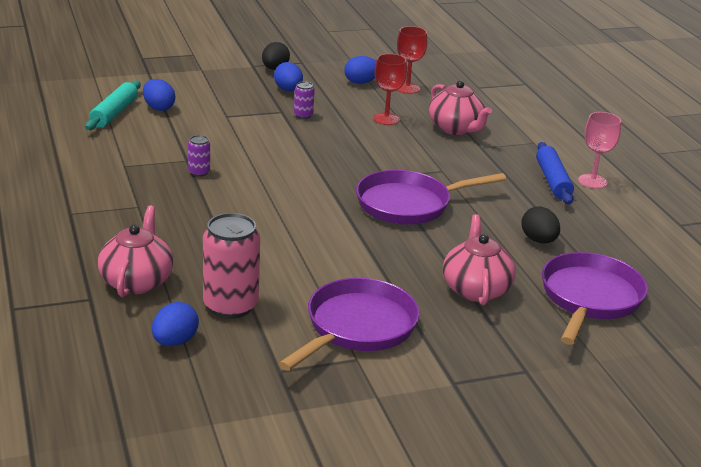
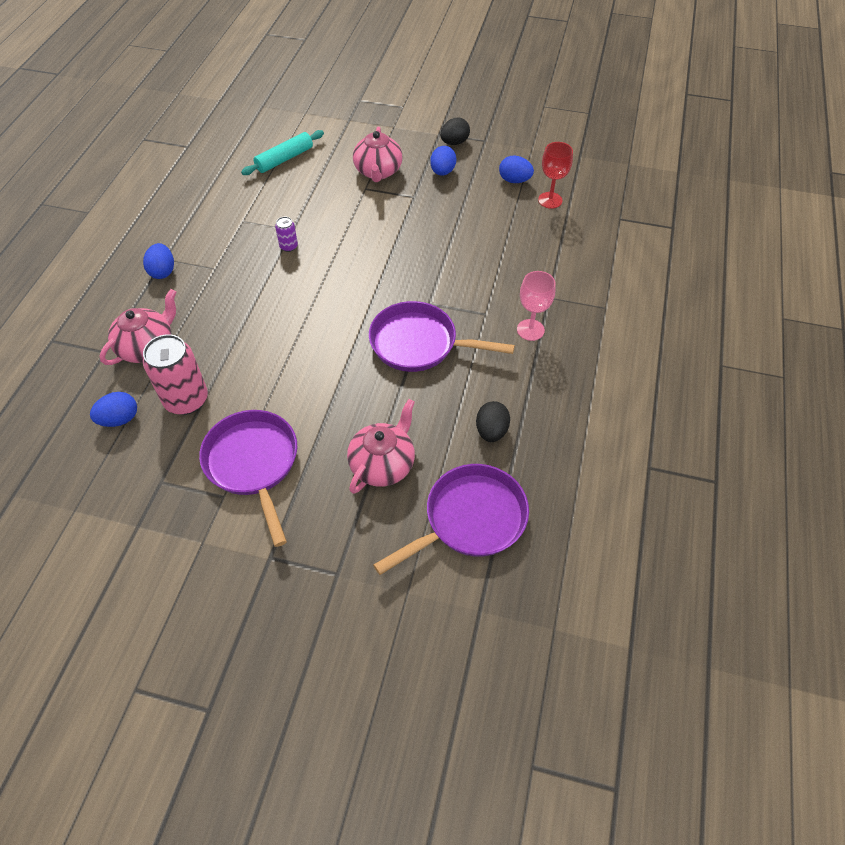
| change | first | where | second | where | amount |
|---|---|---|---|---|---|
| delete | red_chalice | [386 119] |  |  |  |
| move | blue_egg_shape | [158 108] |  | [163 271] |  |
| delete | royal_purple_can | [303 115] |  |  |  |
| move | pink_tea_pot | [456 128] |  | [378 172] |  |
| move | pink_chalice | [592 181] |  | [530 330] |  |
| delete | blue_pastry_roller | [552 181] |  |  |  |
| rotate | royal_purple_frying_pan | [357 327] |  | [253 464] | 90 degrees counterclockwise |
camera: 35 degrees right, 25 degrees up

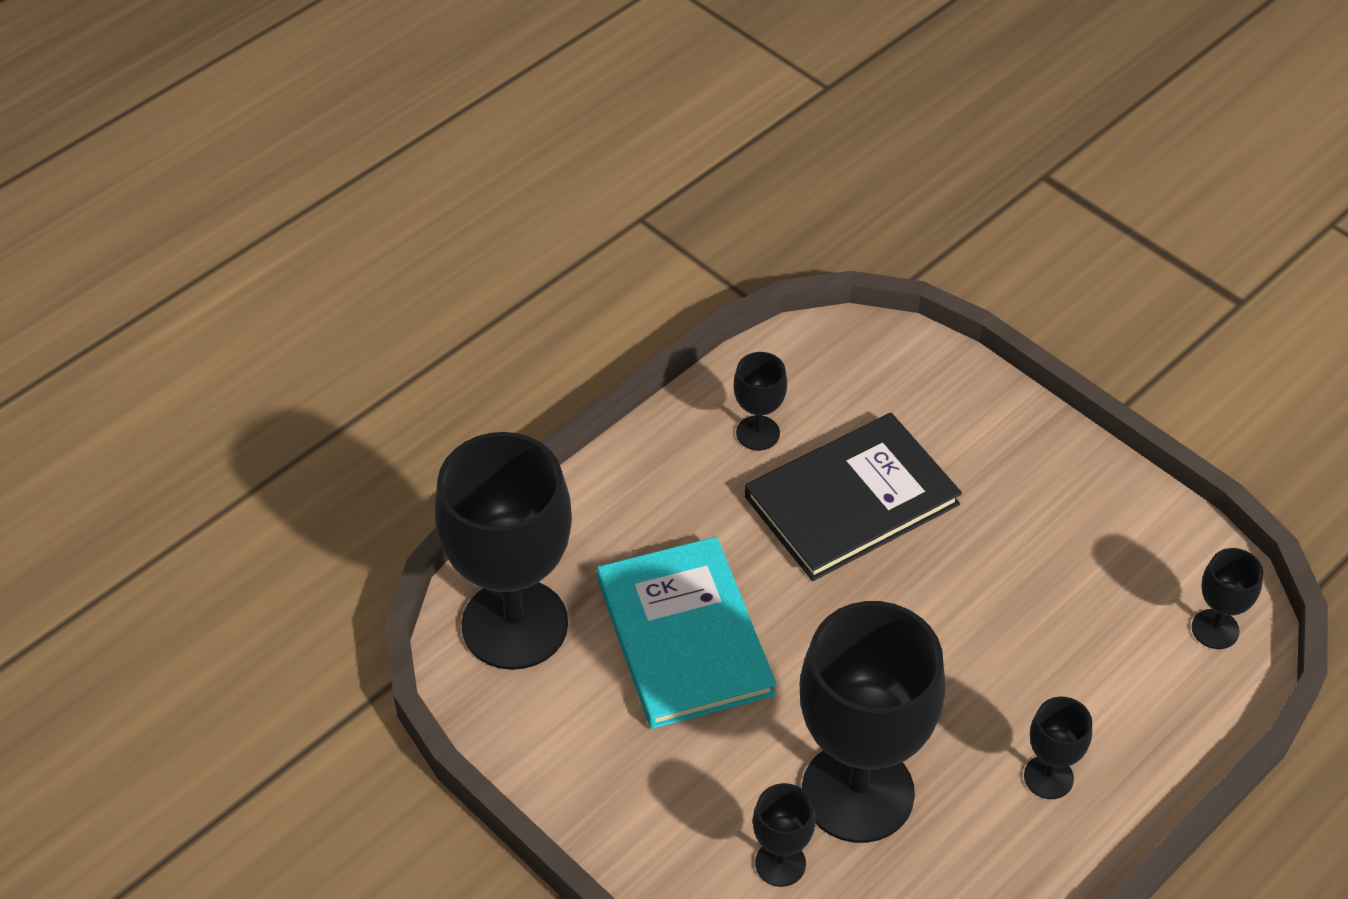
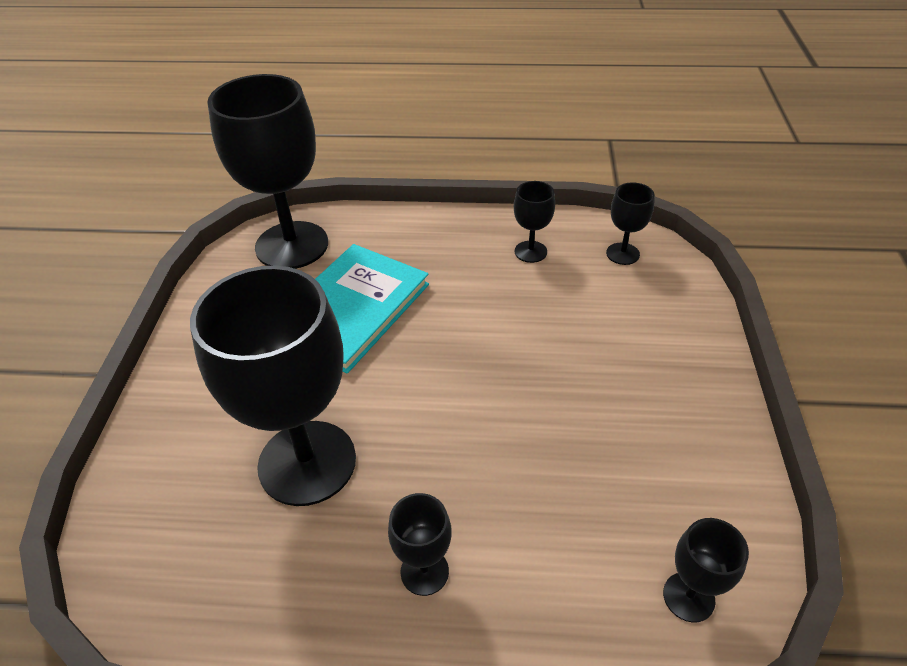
| change | first | where | second | where | amount |
|---|---|---|---|---|---|
| delete | black_book | [852 501] |  |  |  |
| move | black_chalice | [780 863] |  | [622 254] |  |
camera: 50 degrees right, 5 degrees down

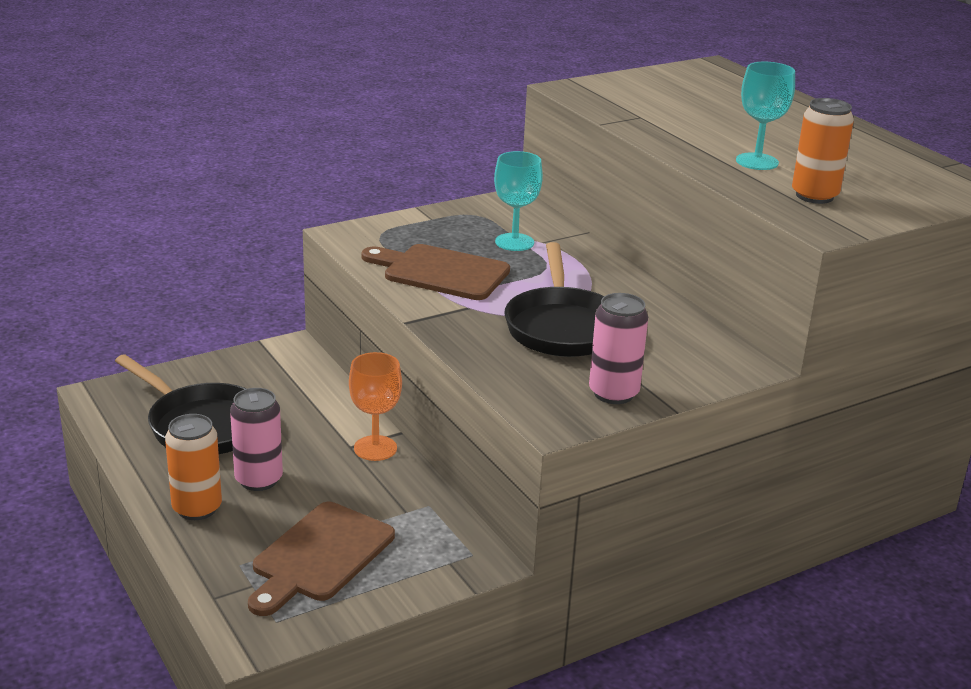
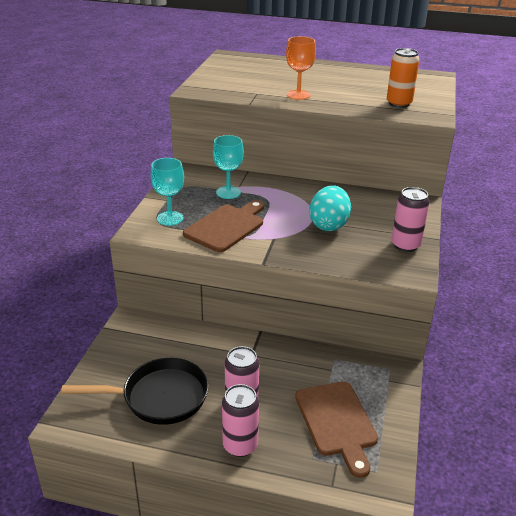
| change | first | where | second | where | amount |
|---|---|---|---|---|---|
| move | teal_chalice | [757 162] |  | [170 218] |  |
| replace | black_frying_pan | [562 327] | teal_egg_shape | [329 225] |  |
| rotate | russet_chopping_board | [441 272] |  | [227 227] | 150 degrees clockwise |
| move | orange-coloured_chalice | [375 448] |  | [298 95] |  |
| recolor | orange-coloured_can | [197 508] | pink_can | [240 445] |  |
camera: 45 degrees left, 5 degrees up

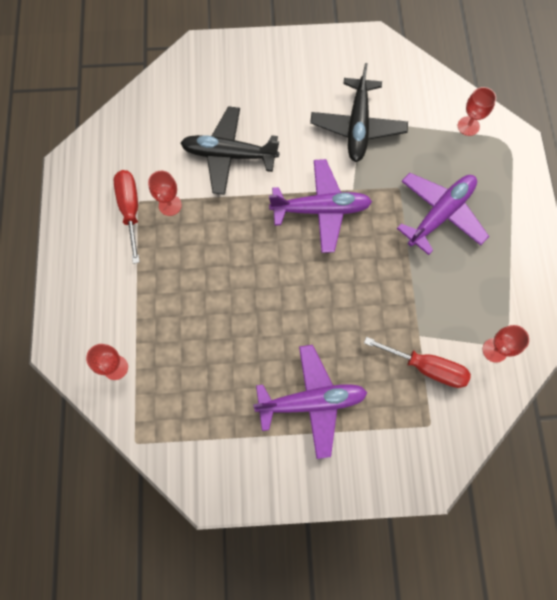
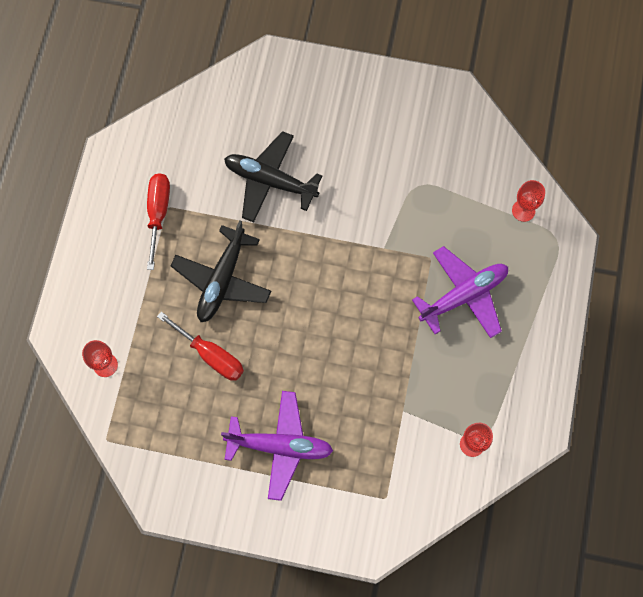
| change | first | where | second | where | amount |
|---|---|---|---|---|---|
| move | black_plane | [358 126] |  | [222 280] |  |
| delete | royal_purple_plane | [321 209] |  |  |  |
| delete | red_chalice | [170 205] |  |  |  |
| move | red_screwdriver | [426 367] |  | [211 355] |  |
camera: 15 degrees right, 0 degrees up

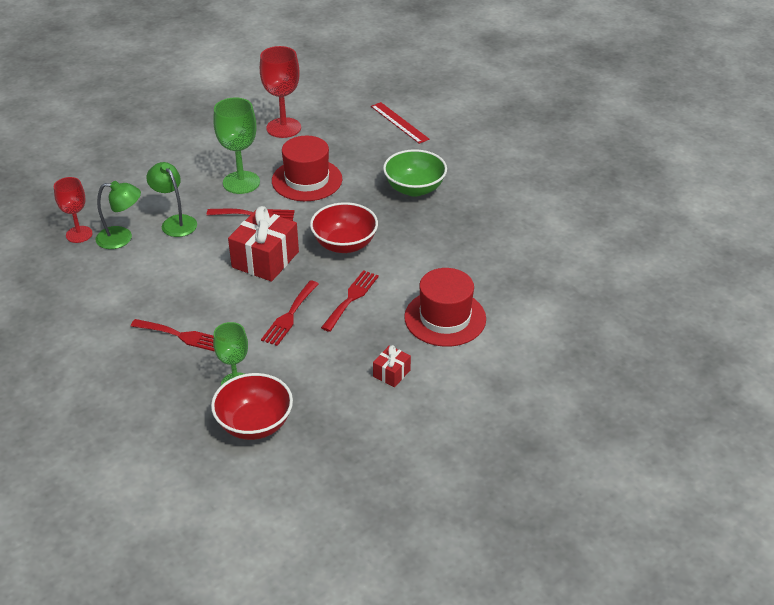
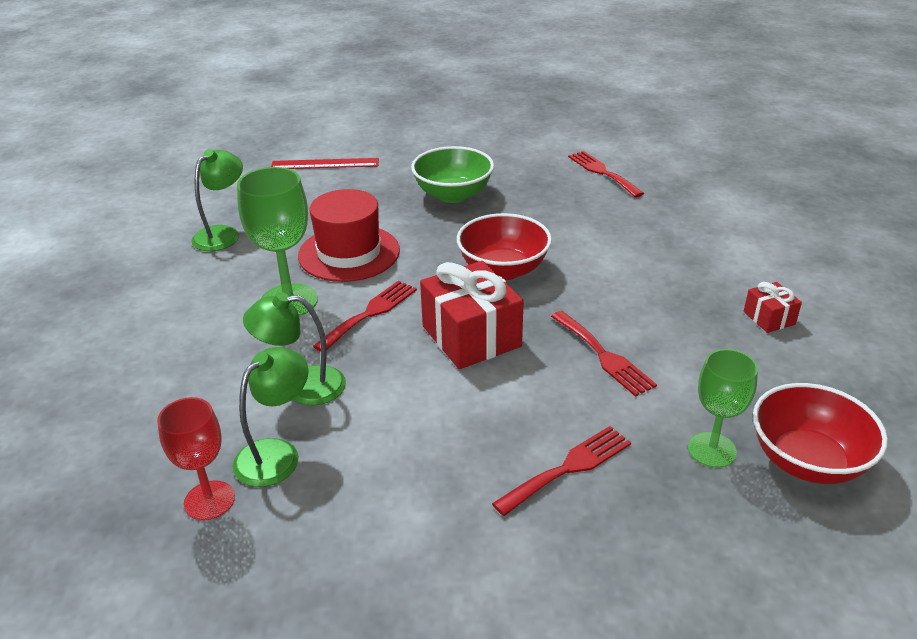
| change | first | where | second | where | amount |
|---|---|---|---|---|---|
| replace | red_chalice | [283 128] | emerald_reading_lamp | [223 234] |  |
| delete | red_top_hat | [445 318] |  |  |  |
| move | red_table_fork | [351 298] |  | [602 172] |  |
camera: 55 degrees left, 5 degrees down

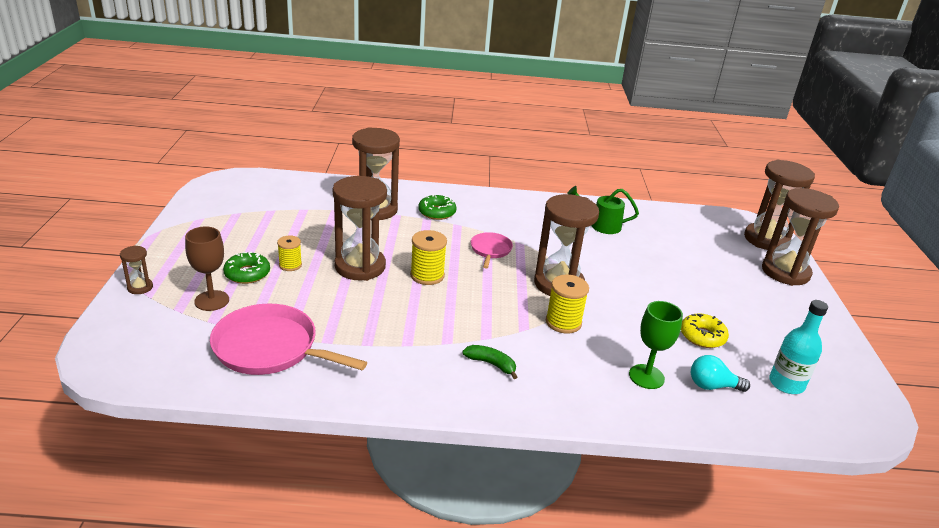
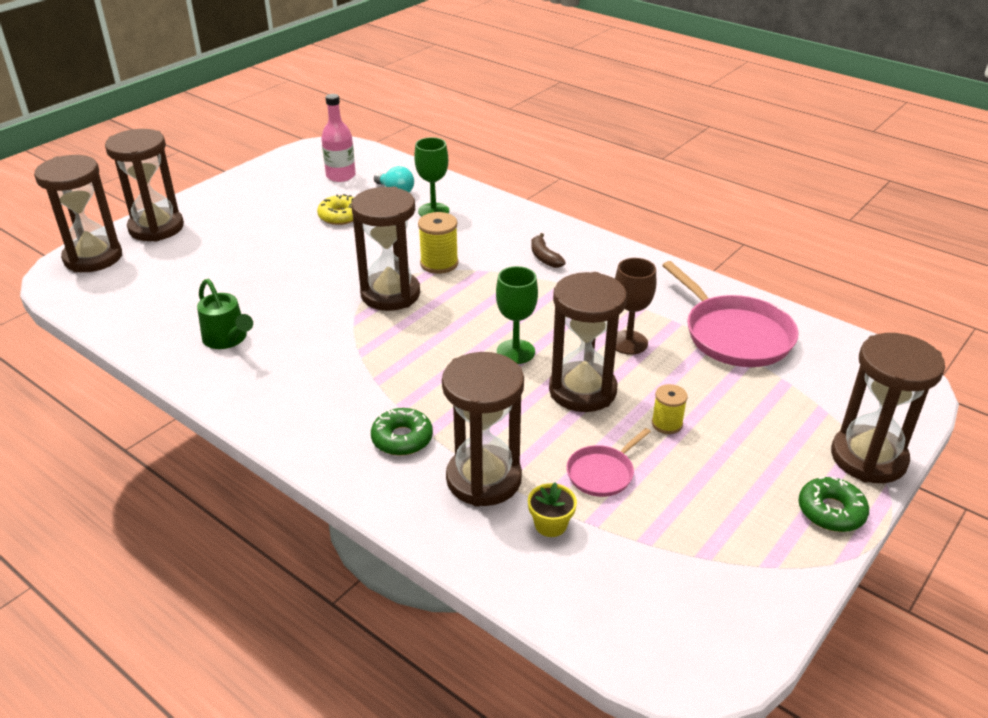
| change | first | where | second | where | amount |
|---|---|---|---|---|---|
| move | russet_chalice | [212 300] |  | [628 342] |  |
| replace | yellow_spool | [427 275] | emerald_chalice | [515 352] |  |
| move | pink_frying_pan | [490 250] |  | [602 473] |  |
| resize | russet_sandglass | [140 287] |  | [868 458] | x2.28 |
| move | emerald_doughnut | [247 274] |  | [831 511] |  |
| recolor | teal_flask | [786 384] | pink_flask | [341 176] |  |
| recolor | emerald_toy_banana | [491 364] | russet_toy_banana | [544 257] |  |
| insert |  |  | yellow_flower_pot | [550 524] |  |
camera: 140 degrees left, 5 degrees up

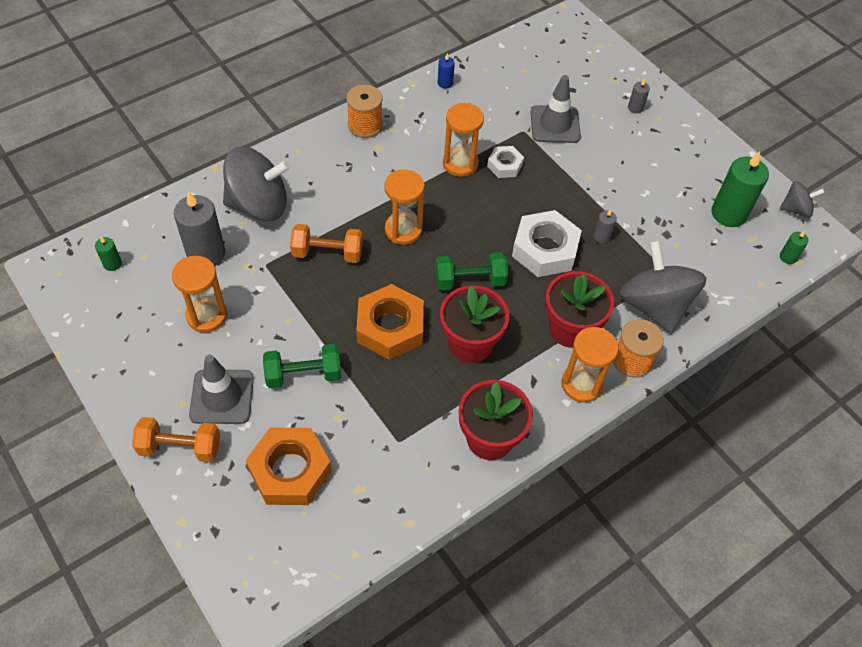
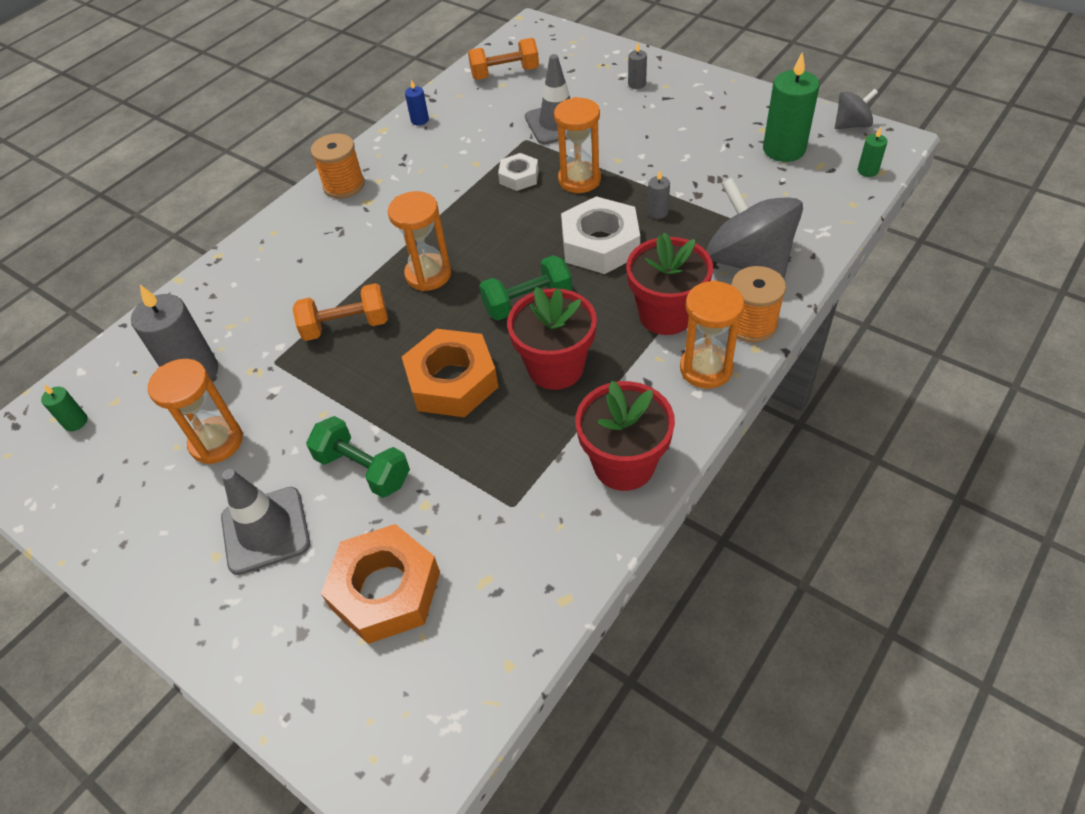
| change | first | where | second | where | amount |
|---|---|---|---|---|---|
| move | orange-coloured_sandglass | [460 163] |  | [579 180] |  |
| delete | ash-grey_toy_top | [259 205] |  |  |  |
| rotate | emerald_free_weight | [303 374] |  | [363 469] | 60 degrees clockwise |
| move | orange-coloured_free_weight | [180 447] |  | [505 73] |  |
camera: 10 degrees left, 5 degrees down

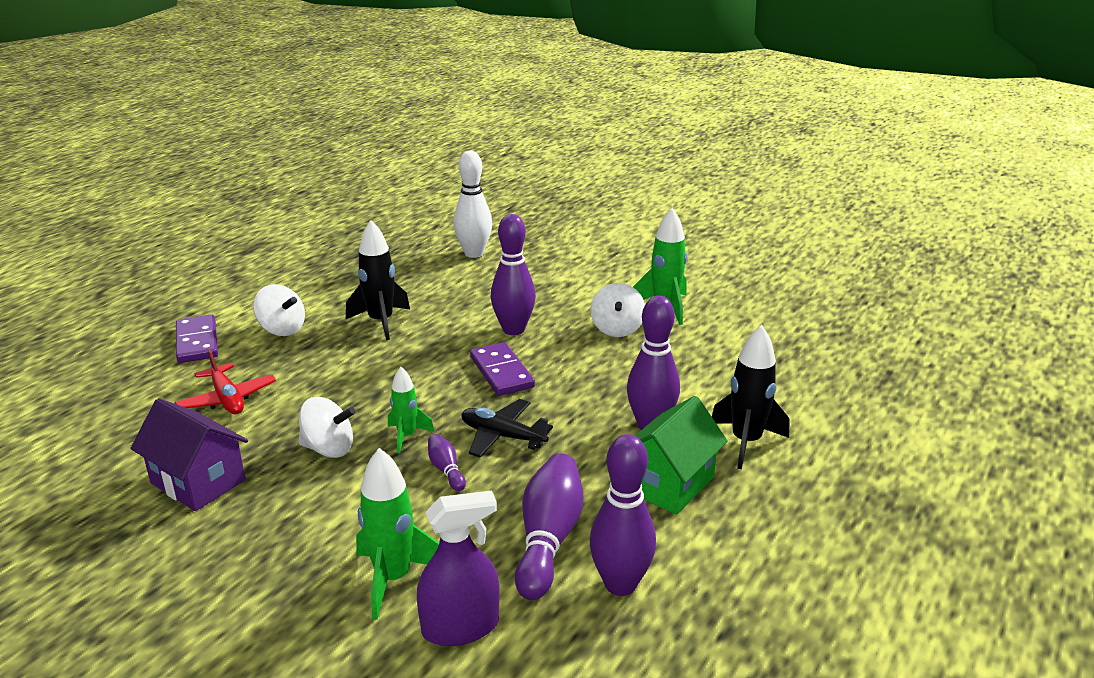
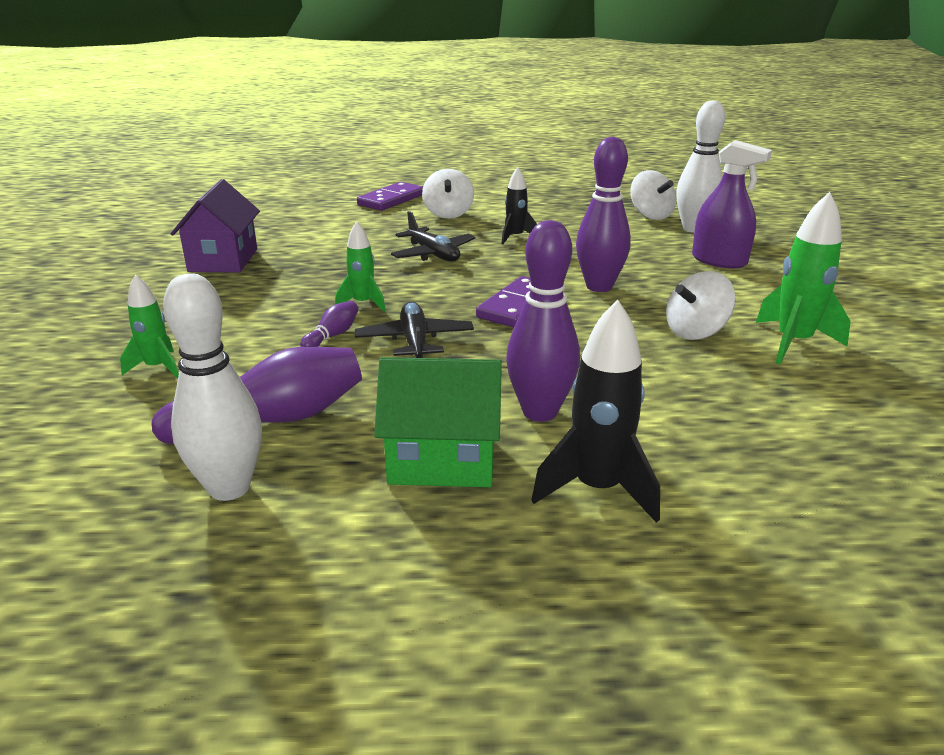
| change | first | where | second | where | amount |
|---|---|---|---|---|---|
| resize | black_rocket | [381 322] |  | [515 237] | x0.62 |
| delete | red_plane | [227 399] |  |  |  |
| move | snow-white_toy_top | [329 449] |  | [650 215] |  |
| recolor | royal_purple_tenpin | [620 584] | snow-white_tenpin | [229 488] |  |
| resize | emerald_rocket | [393 578] |  | [157 368] | x0.62 |
| move | royal_purple_sprayer | [460 627] |  | [719 260] |  |
| insert |  |  | black_plane | [433 254] |  |
camera: 55 degrees right, 0 degrees up

